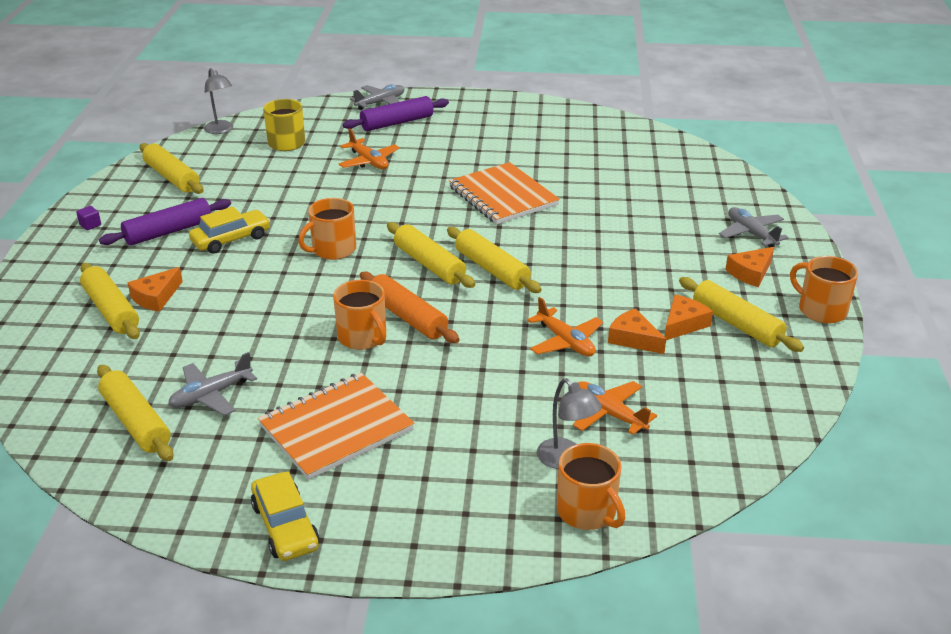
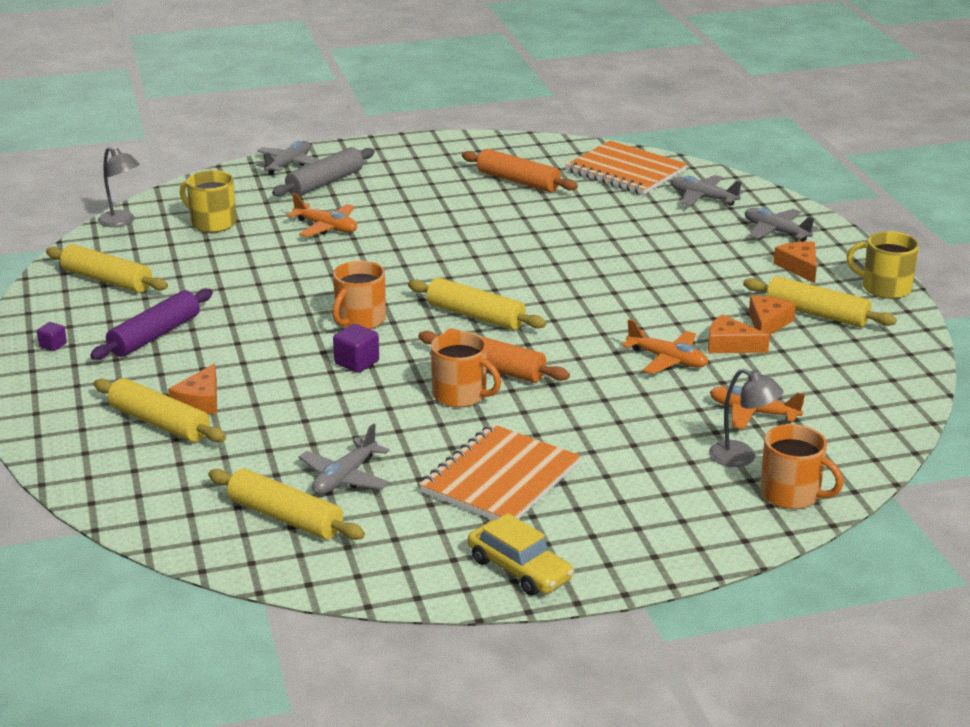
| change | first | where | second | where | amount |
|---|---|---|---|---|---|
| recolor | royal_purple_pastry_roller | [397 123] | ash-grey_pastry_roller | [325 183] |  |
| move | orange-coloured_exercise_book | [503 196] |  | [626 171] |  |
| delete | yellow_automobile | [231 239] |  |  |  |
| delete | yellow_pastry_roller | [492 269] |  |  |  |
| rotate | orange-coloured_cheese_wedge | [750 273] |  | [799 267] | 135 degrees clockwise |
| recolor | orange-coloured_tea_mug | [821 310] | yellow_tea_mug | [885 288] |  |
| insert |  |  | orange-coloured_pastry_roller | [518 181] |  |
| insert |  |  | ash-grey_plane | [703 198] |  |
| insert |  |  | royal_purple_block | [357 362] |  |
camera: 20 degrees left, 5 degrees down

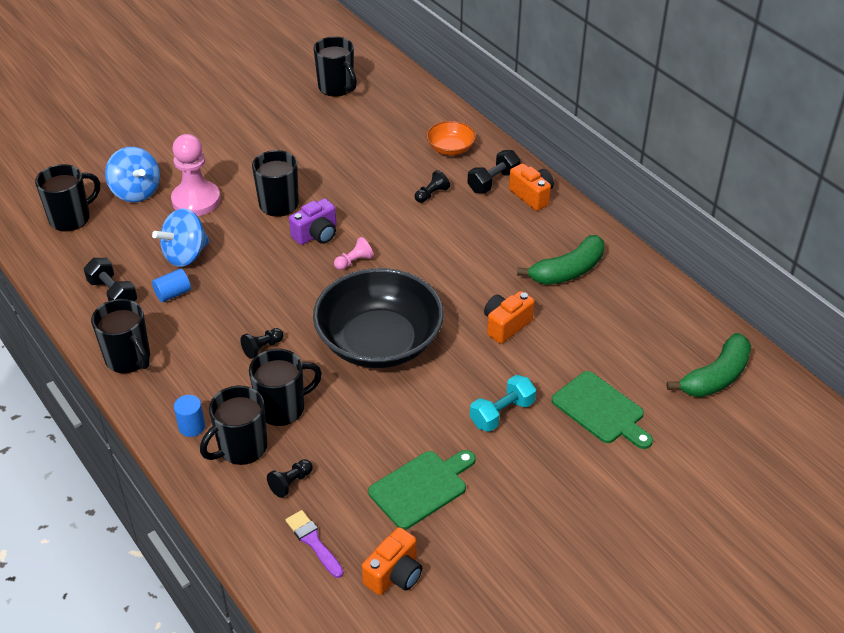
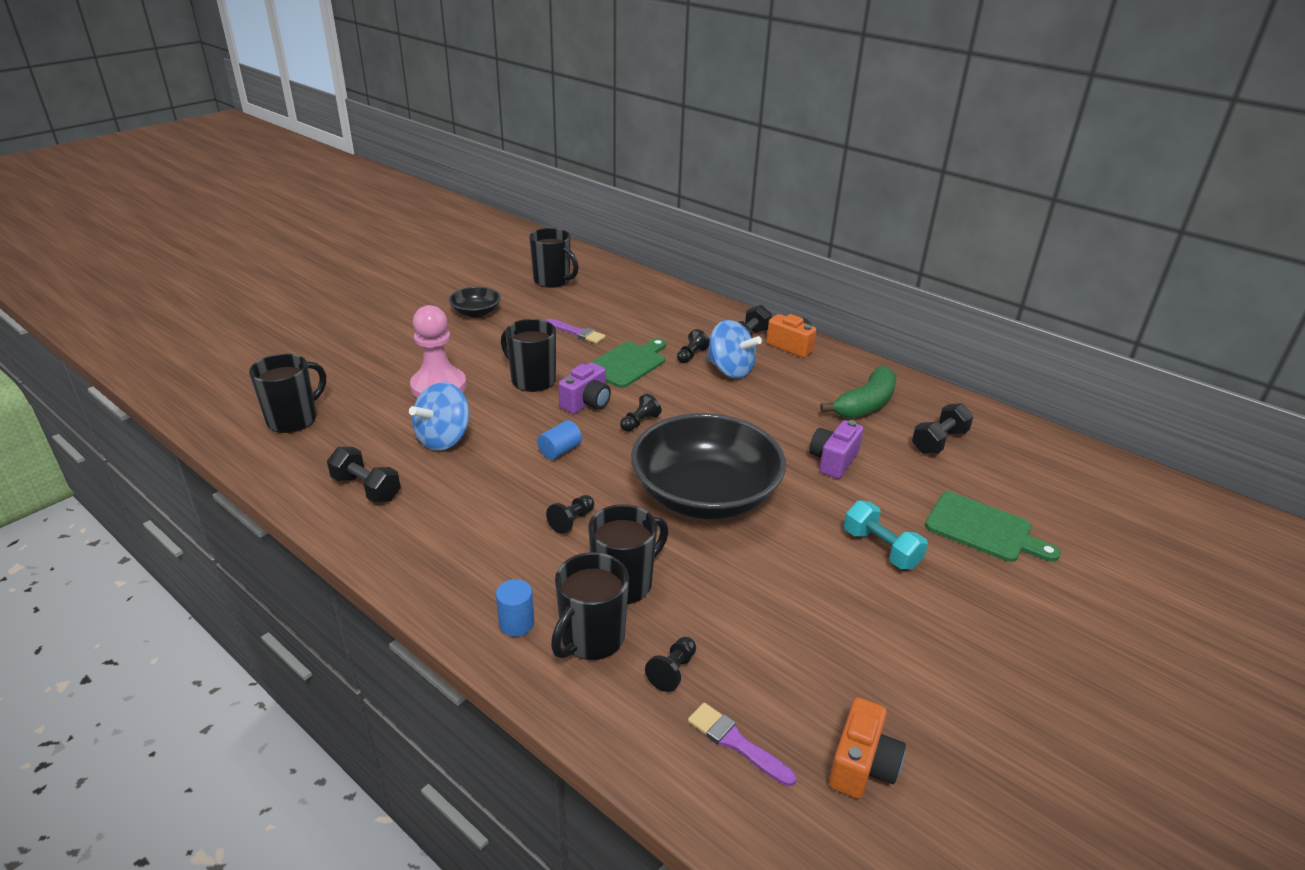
| change | first | where | second | where | amount |
|---|---|---|---|---|---|
| delete | orange-coloured_deep_dish | [450 148] |  |  |  |
| move | blue_toy_top | [136 192] |  | [730 370] |  |
| recolor | pink_chess_pawn | [354 261] | black_chess_pawn | [639 422] |  |
| move | blue_cylinder_shape | [173 293] |  | [560 450] |  |
| recolor | orange-coloured_compact_camera | [506 325] | royal_purple_compact_camera | [833 461] |  |
| delete | black_tea_mug | [129 359] |  |  |  |
| delete | emerald_toy_banana | [715 377] |  |  |  |
| rotate | teal_free_weight | [502 413] |  | [881 549] | 75 degrees counterclockwise |
| move | emerald_chopping_board | [421 487] |  | [628 363] |  |
| insert |  |  | black_deep_dish | [476 312] |  |
| insert |  |  | royal_purple_paint_brush | [577 332] |  |
| insert |  |  | black_free_weight | [939 442] |  |
camera: 15 degrees left, 10 degrees down

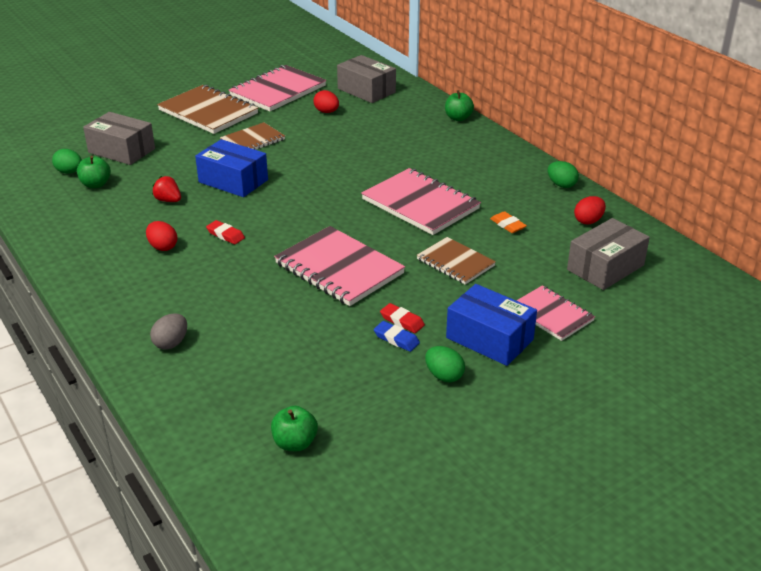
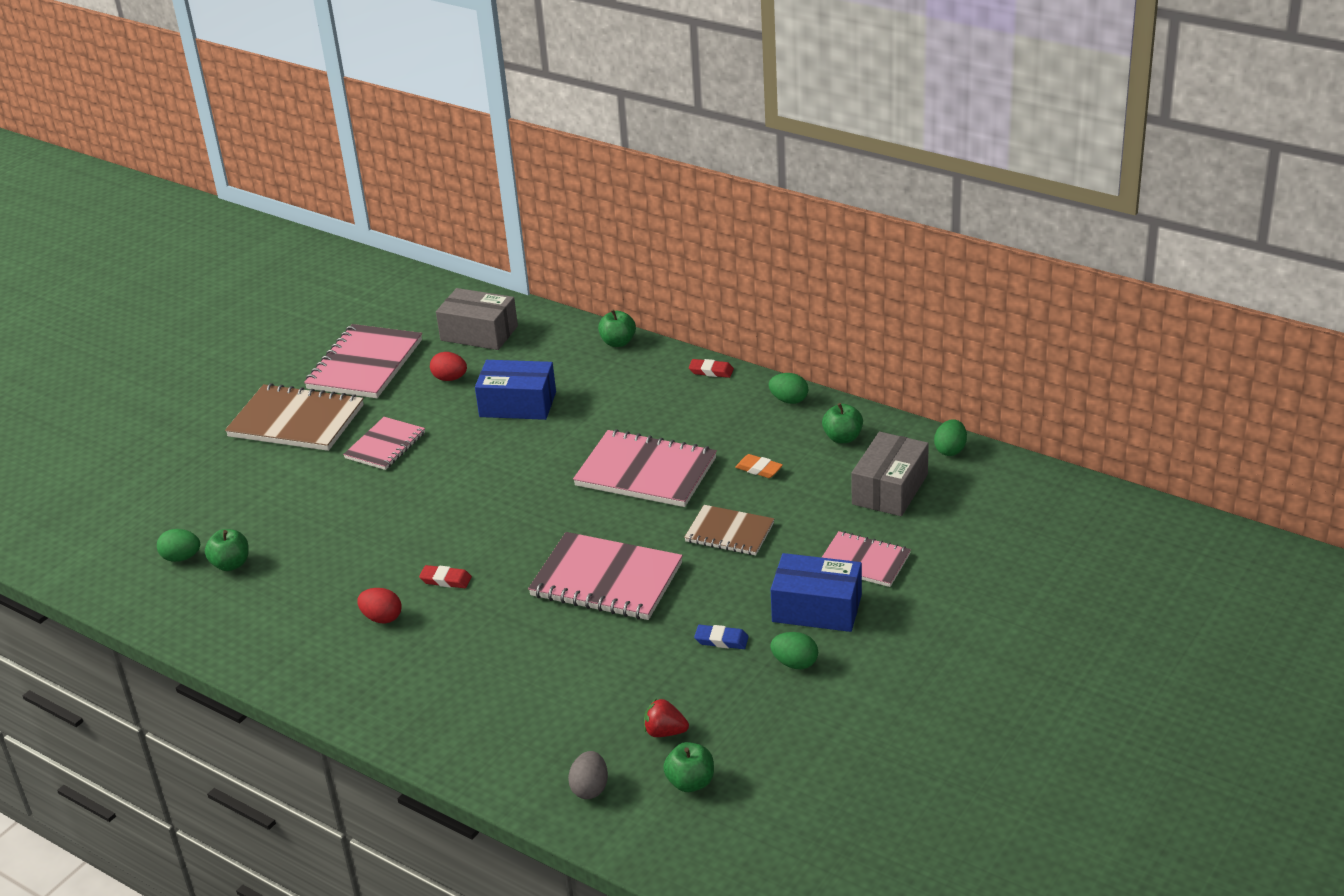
| change | first | where | second | where | amount |
|---|---|---|---|---|---|
| delete | ash-grey_parcel | [122 150] |  |  |  |
| recolor | russet_exercise_book | [252 140] | pink_exercise_book | [385 445] |  |
| move | blue_parcel | [233 181] |  | [518 404] |  |
| move | red_strawberry | [168 200] |  | [665 732] |  |
| replace | red_egg_shape | [588 221] | emerald_toy_apple | [842 438] |  |
| move | red_gum_eraser | [402 321] |  | [711 371] |  |
| move | ash-grey_egg_shape | [171 343] |  | [590 788] |  |
| insert |  |  | emerald_egg_shape | [950 450] |  |
camera: 20 degrees left, 0 degrees up

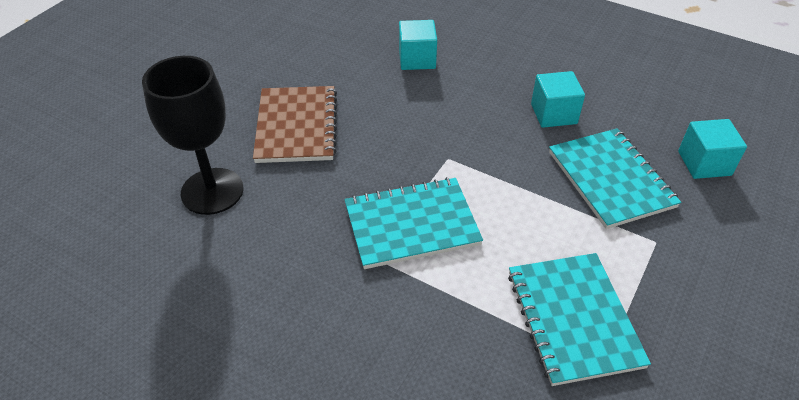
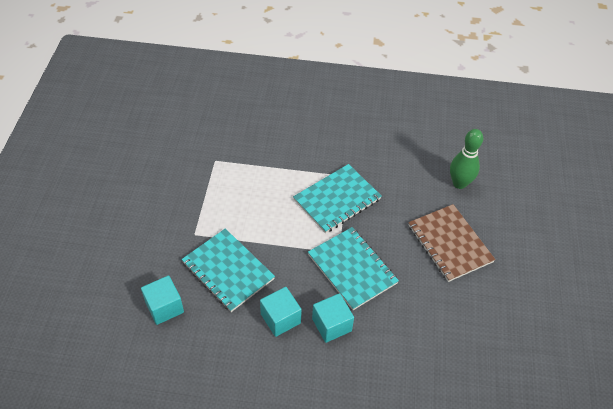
| change | first | where | second | where | amount |
|---|---|---|---|---|---|
| move | teal_block | [417 59] |  | [331 325] |  |
| replace | black_chalice | [212 191] | emerald_tenpin | [459 183] |  |
| move | teal_exercise_book | [573 319] |  | [352 269] |  |
camera: 155 degrees right, 5 degrees up

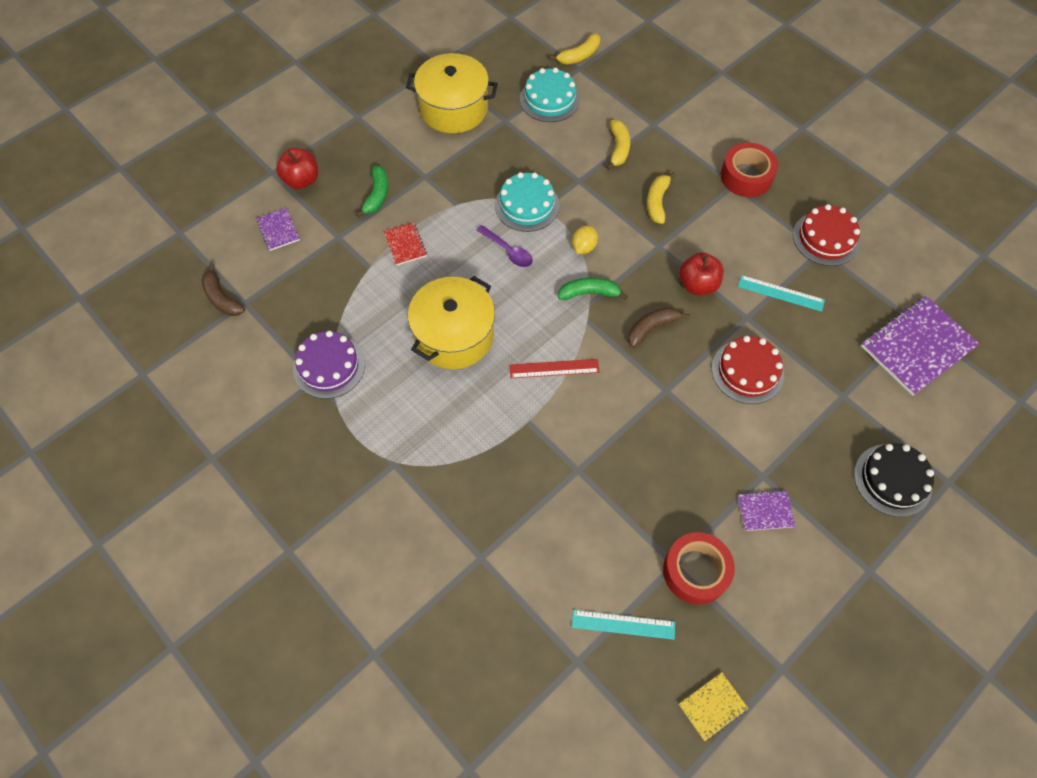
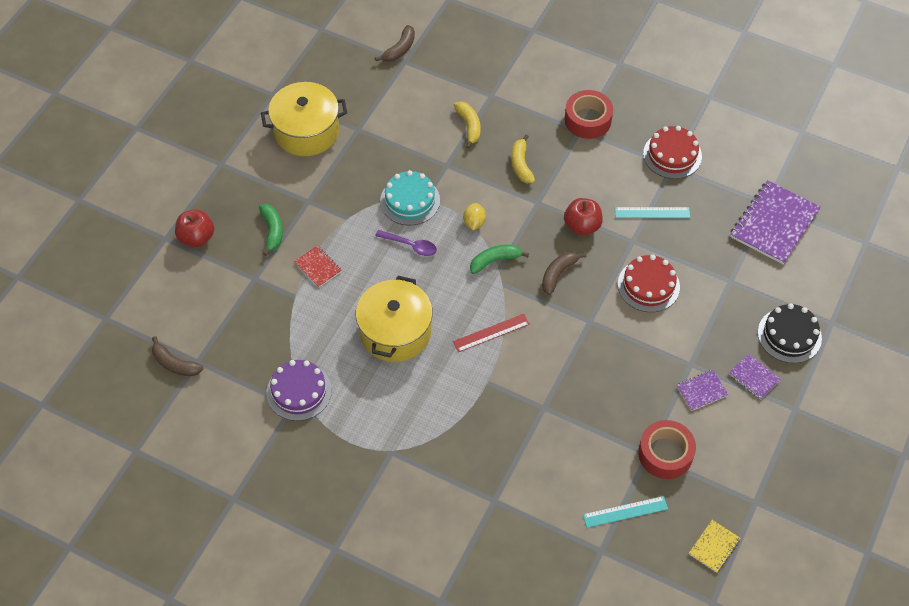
| change | first | where | second | where | amount |
|---|---|---|---|---|---|
| recolor | yellow_toy_banana | [579 55] | russet_toy_banana | [400 49] |  |
| delete | teal_cake | [549 99] |  |  |  |
| move | royal_purple_exercise_book | [278 230] |  | [754 377] |  |
camera: 20 degrees left, 5 degrees down

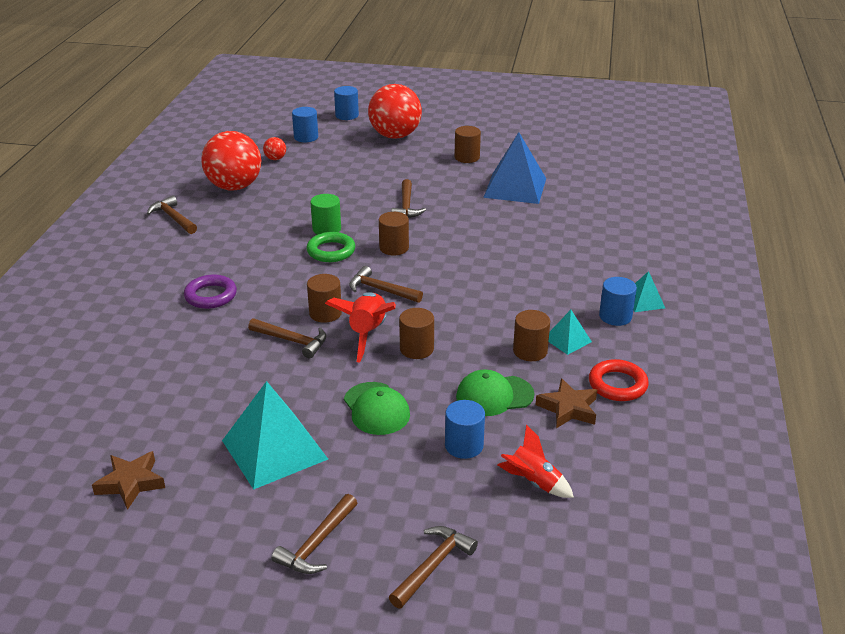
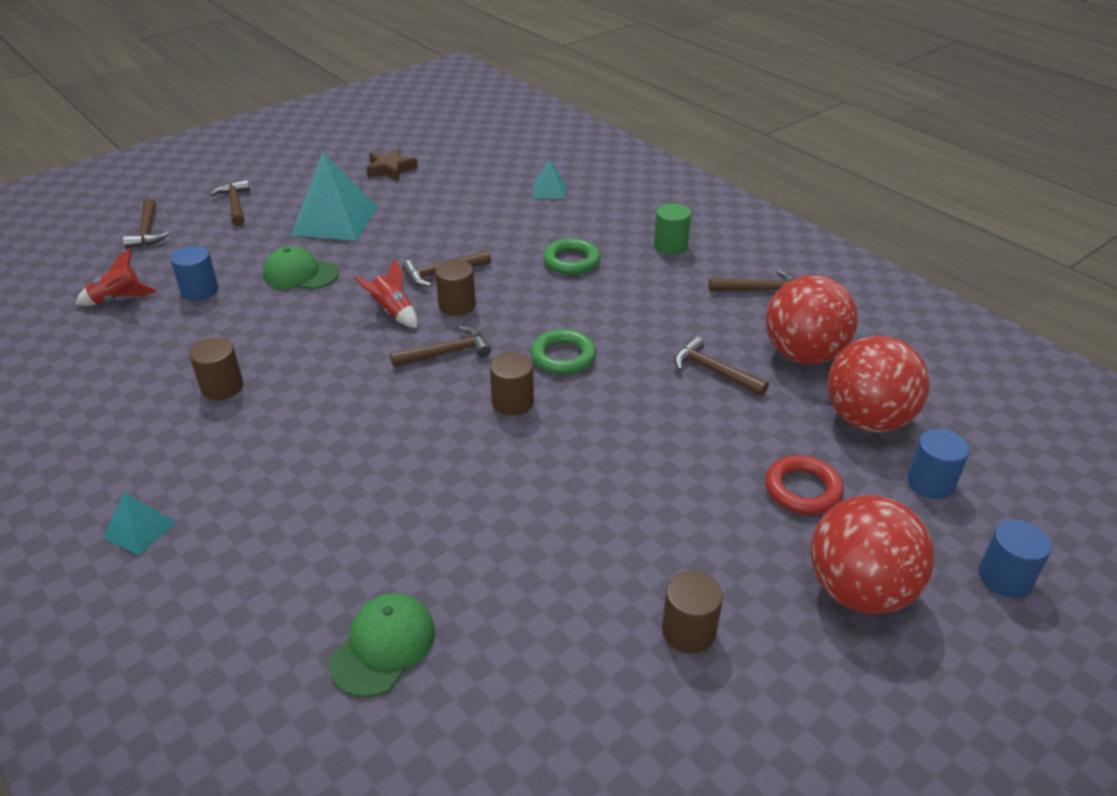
| change | first | where | second | where | amount |
|---|---|---|---|---|---|
| delete | blue_pyramid | [515 187] |  |  |  |
| resize | red_sphere | [275 159] |  | [867 420] | x2.42 |
| move | russet_claw_hammer | [406 206] |  | [713 371] |  |
| move | emerald_cylinder_shape | [326 229] |  | [670 246] |  |
| recolor | royal_purple_ring | [211 296] | emerald_ring | [571 261] |  |
| delete | blue_cylinder_shape | [615 316] |  |  |  |
| resize | red_rocket | [367 334] |  | [393 313] | x0.66 |
| delete | russet_cylinder_shape | [416 349] |  |  |  |
| move | teal_pyramid | [567 340] |  | [549 191] |  |
| move | red_ring | [617 384] |  | [802 490] |  |
| move | emerald_peaked_cap | [494 396] |  | [383 646] |  |
| delete | russet_star | [568 408] |  |  |  |
camera: 130 degrees right, 5 degrees up

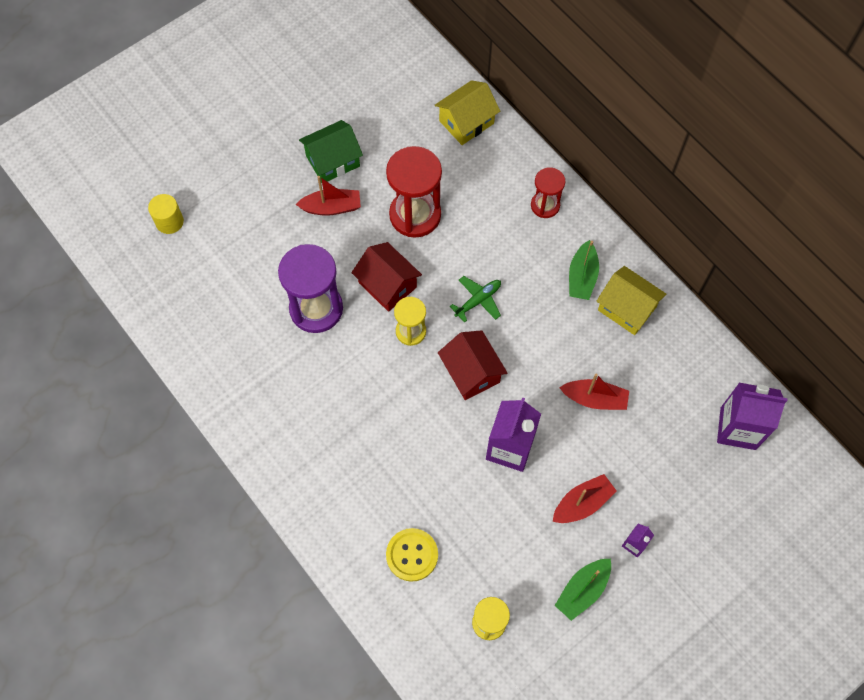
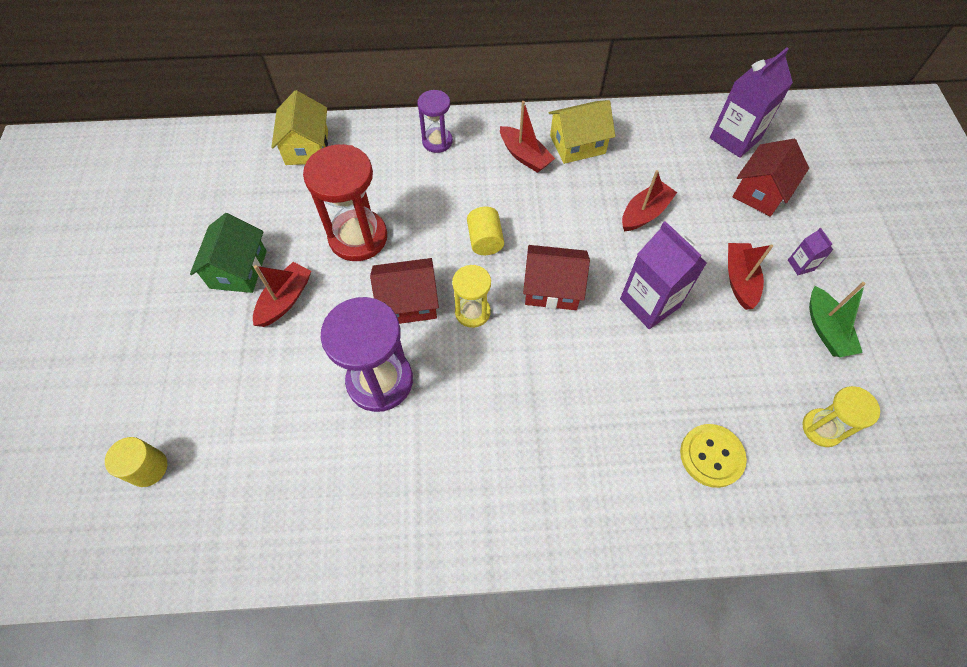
| change | first | where | second | where | amount |
|---|---|---|---|---|---|
| recolor | red_sandglass | [545 205] | royal_purple_sandglass | [437 141] |  |
| recolor | emerald_toy_boat | [582 277] | red_toy_boat | [524 156] |  |
| replace | emerald_plane | [478 300] | yellow_cylinder_shape | [485 240] |  |
| insert |  |  | red_toy_house | [761 192] |  |
camera: 55 degrees left, 5 degrees down

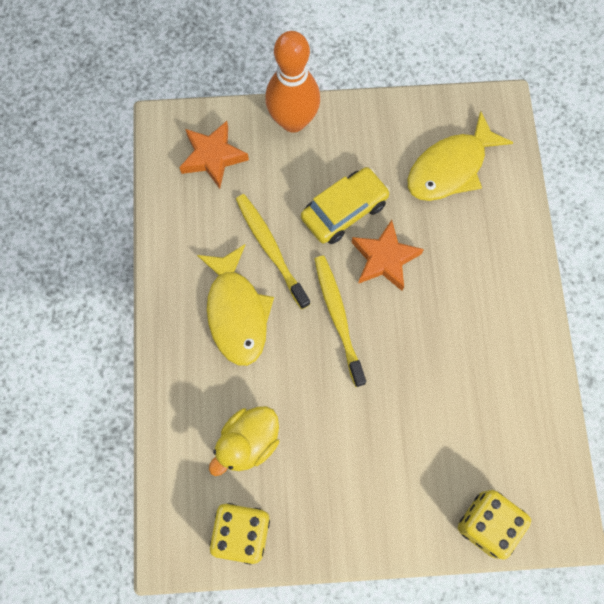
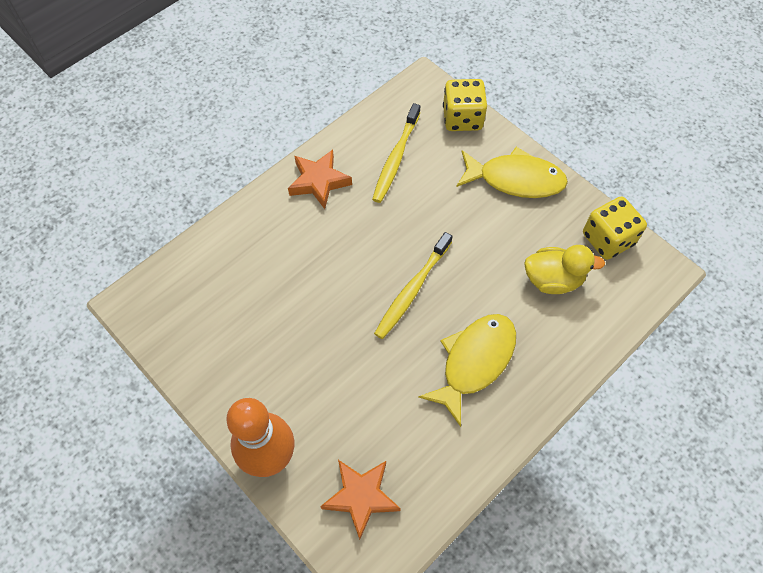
| change | first | where | second | where | amount |
|---|---|---|---|---|---|
| move | yellow_toy_fish | [450 167] |  | [515 179] |  |
| delete | yellow_automobile | [344 210] |  |  |  |
| move | yellow_toothbrush | [270 249] |  | [396 158] |  |
| move | orange-coloured_star | [384 258] |  | [319 182] |  |
camera: 130 degrees left, 10 degrees down

